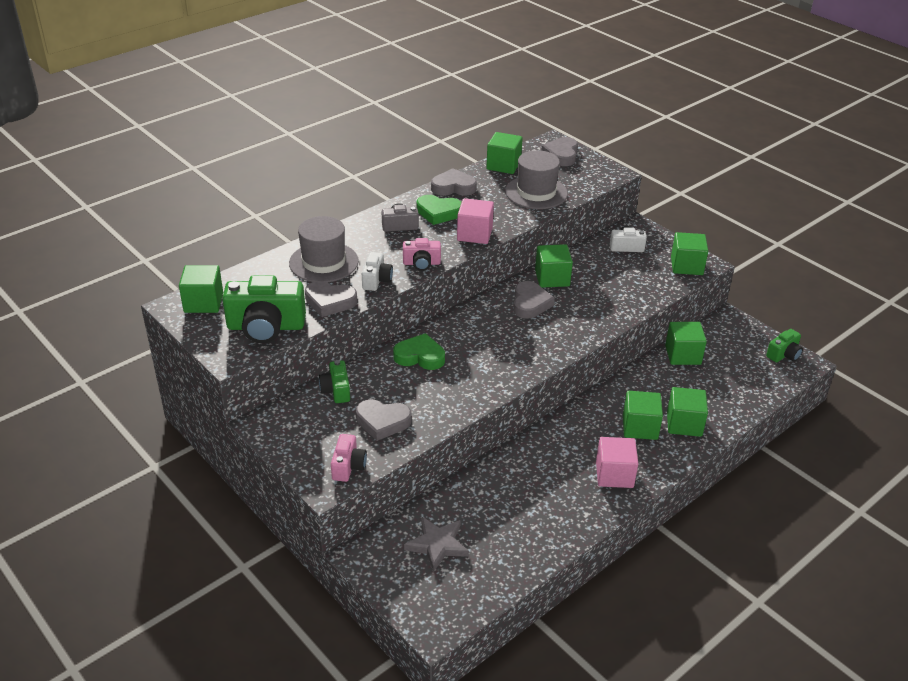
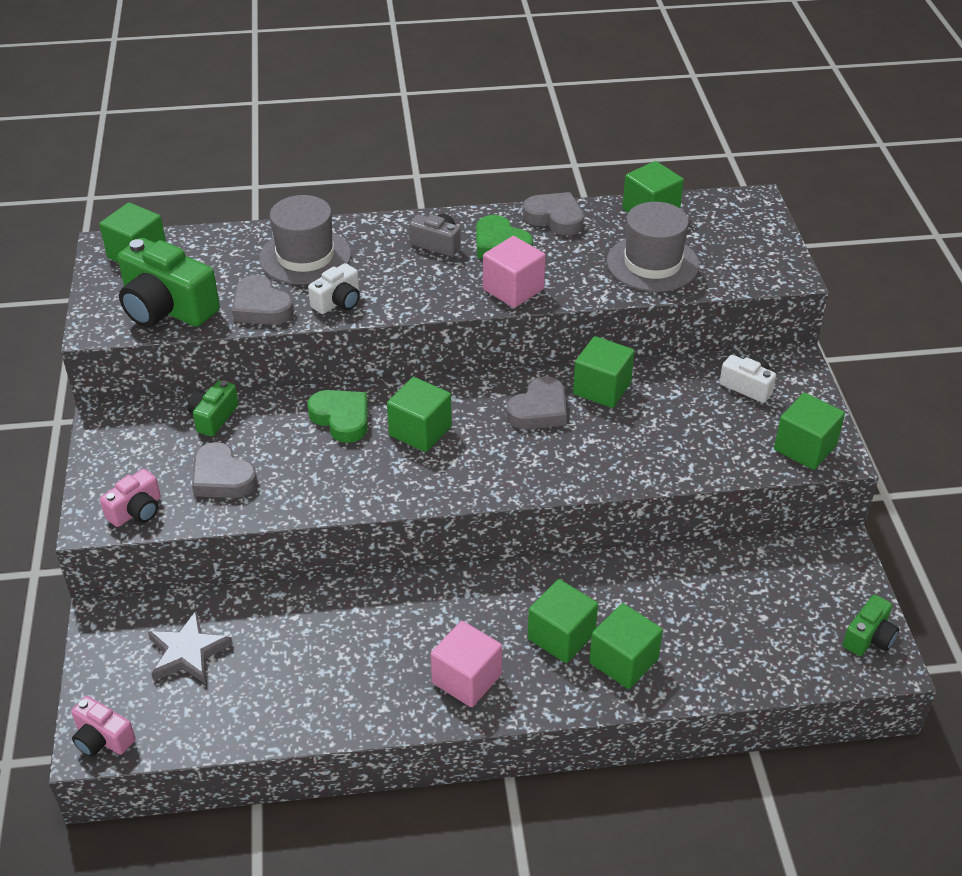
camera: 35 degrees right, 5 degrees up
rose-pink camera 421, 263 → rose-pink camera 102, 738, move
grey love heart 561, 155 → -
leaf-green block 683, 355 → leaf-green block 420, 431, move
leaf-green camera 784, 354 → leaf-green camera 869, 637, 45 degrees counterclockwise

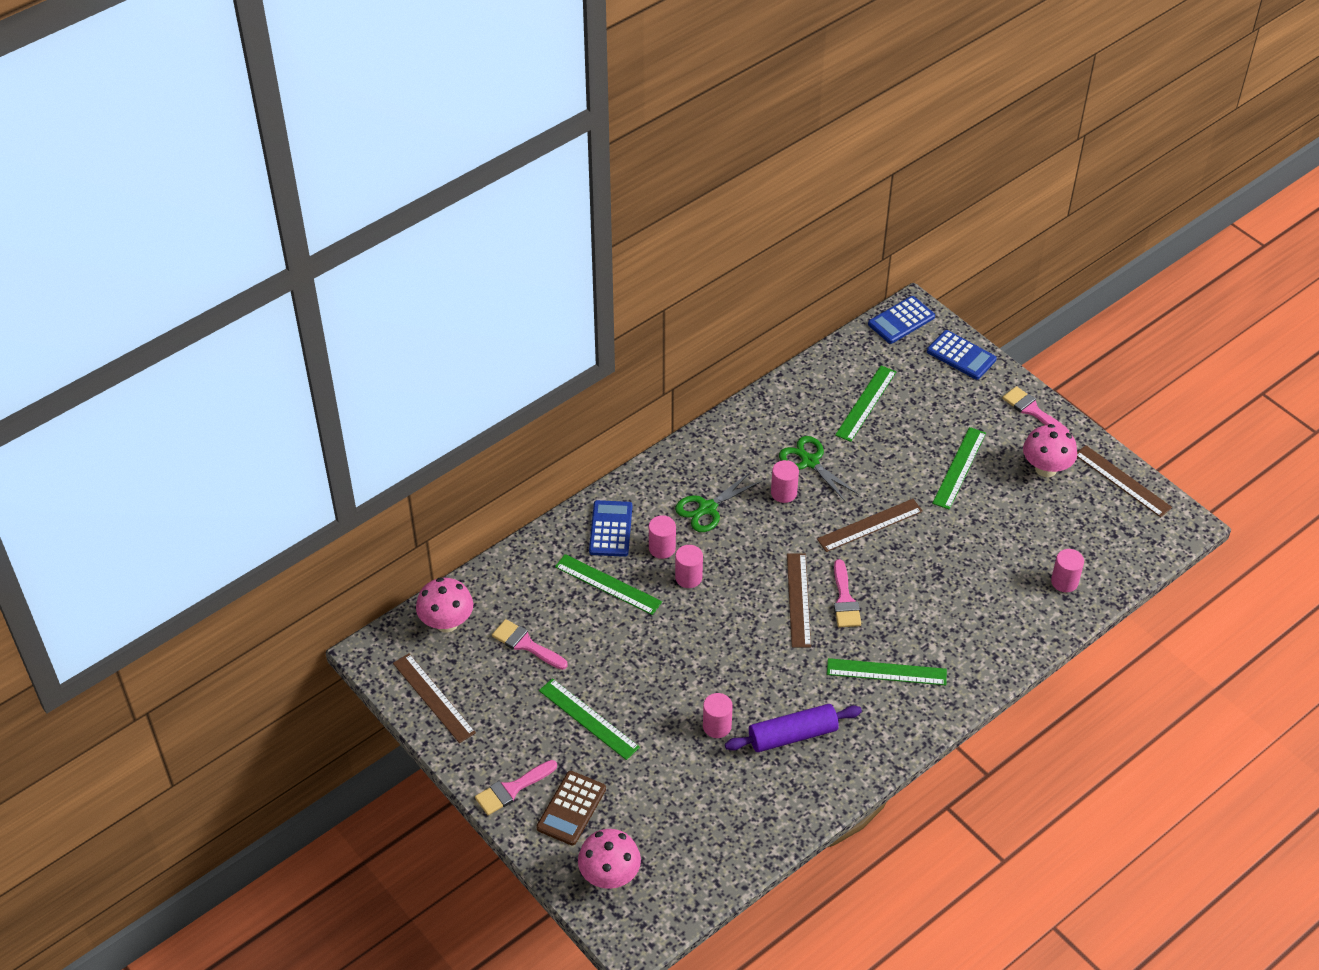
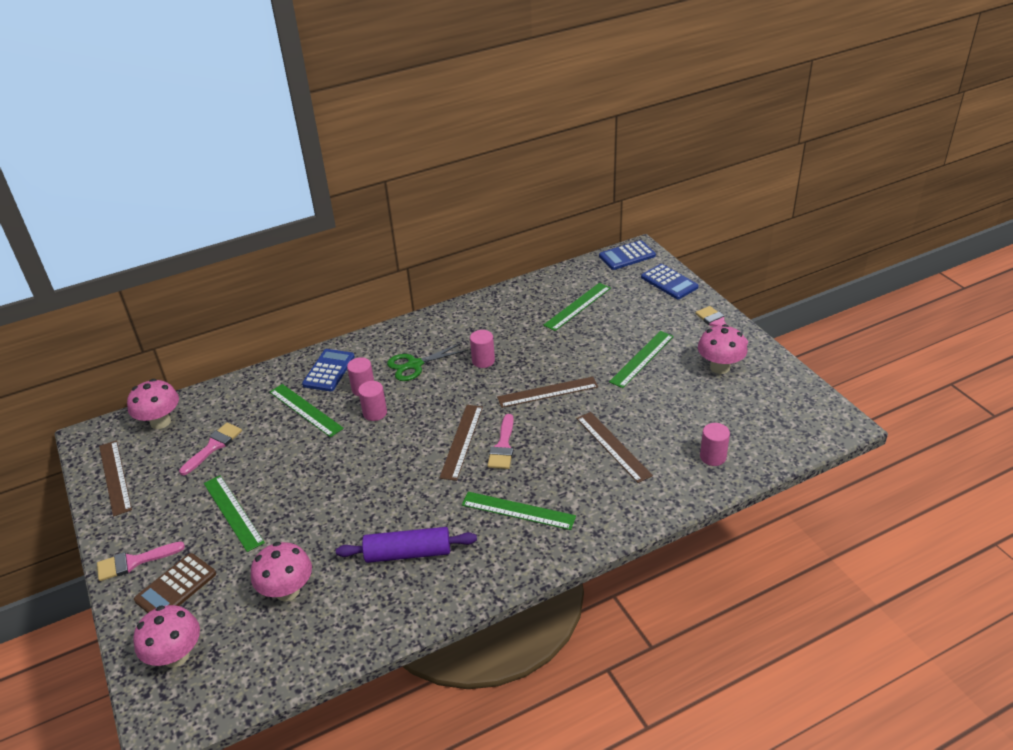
camera: 15 degrees right, 10 degrees down
rose-pink paintbrush 525, 644 → rose-pink paintbrush 213, 446, 75 degrees clockwise
rose-pink cylinder 717, 726 → -
leaf-green shears 810, 462 → -
dark brown ruler 1122, 481 → dark brown ruler 613, 446, move
- → rose-pink fungus 287, 591

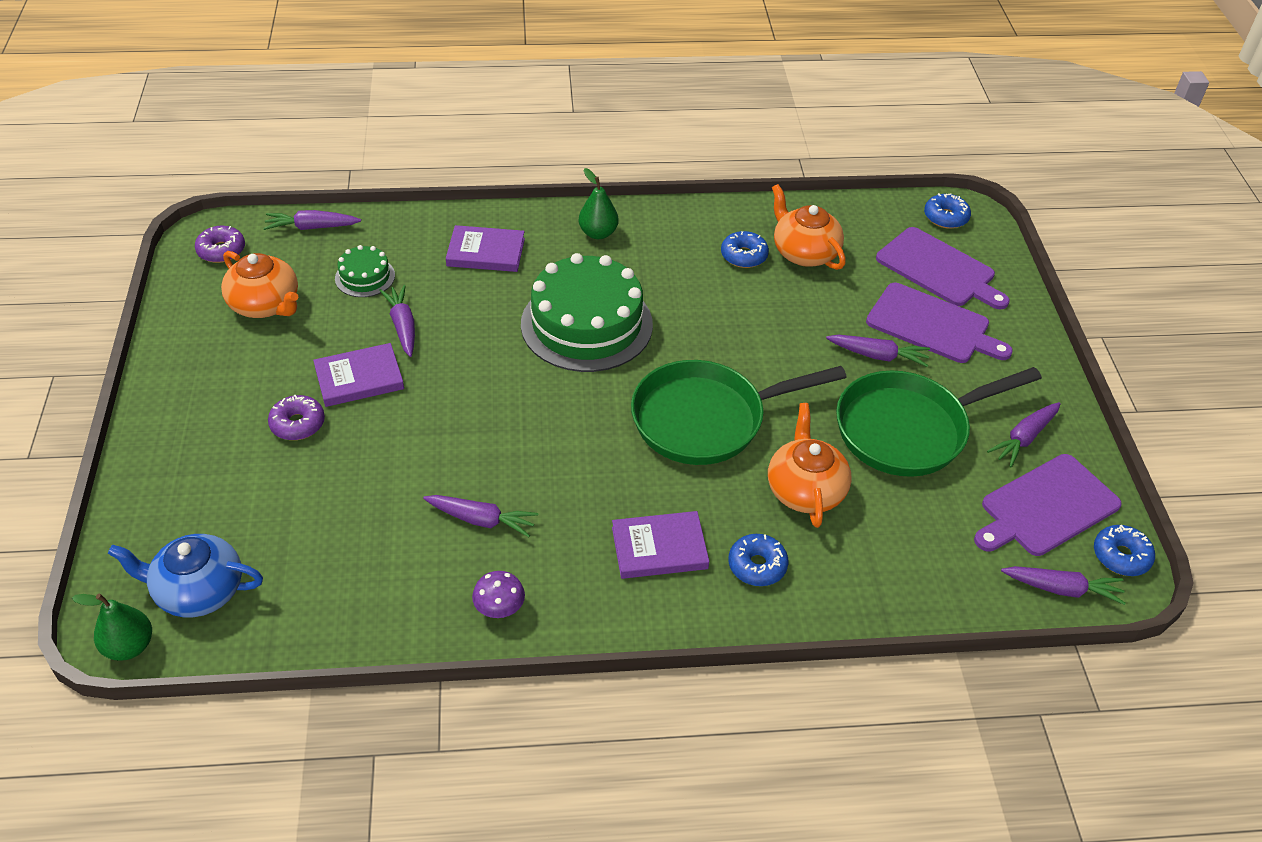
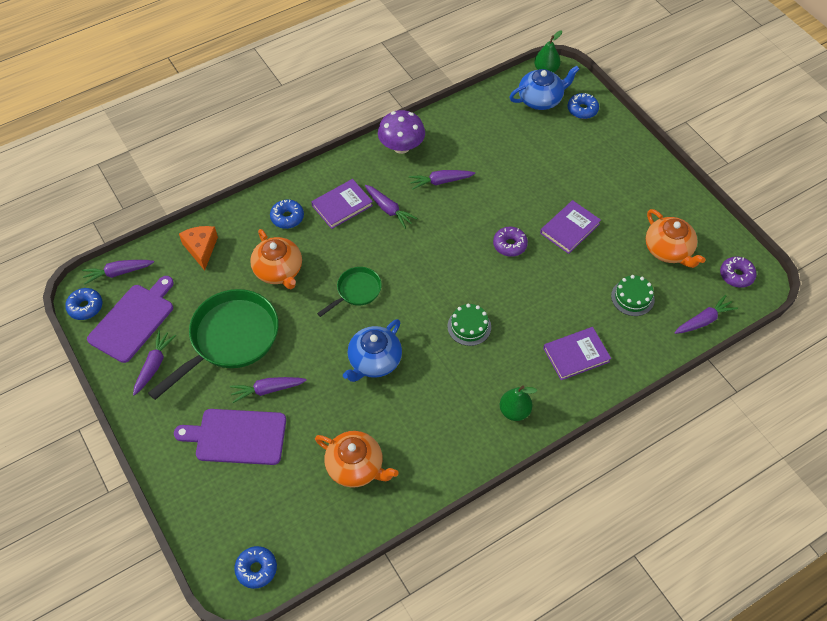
camera: 155 degrees right, 10 degrees up
orange-coloured tea pot 265, 305 → orange-coloured tea pot 668, 250, 135 degrees counterclockwise
royal purple doughnut 298, 424 → royal purple doughnut 509, 245, move
royal purple toy carrot 403, 326 → royal purple toy carrot 388, 209, move
royal purple fungus 499, 608 → royal purple fungus 401, 147, x1.74
leaf-green layer cake 586, 324 → leaf-green layer cake 469, 326, x0.46
leaf-green pan 706, 419 → leaf-green pan 356, 291, x0.52
royal blue doughnut 744, 256 → royal blue doughnut 582, 110, move
royal purple cutting board 939, 269 → -
- → orange-coloured cheese 201, 249
- → royal blue tea pot 374, 361

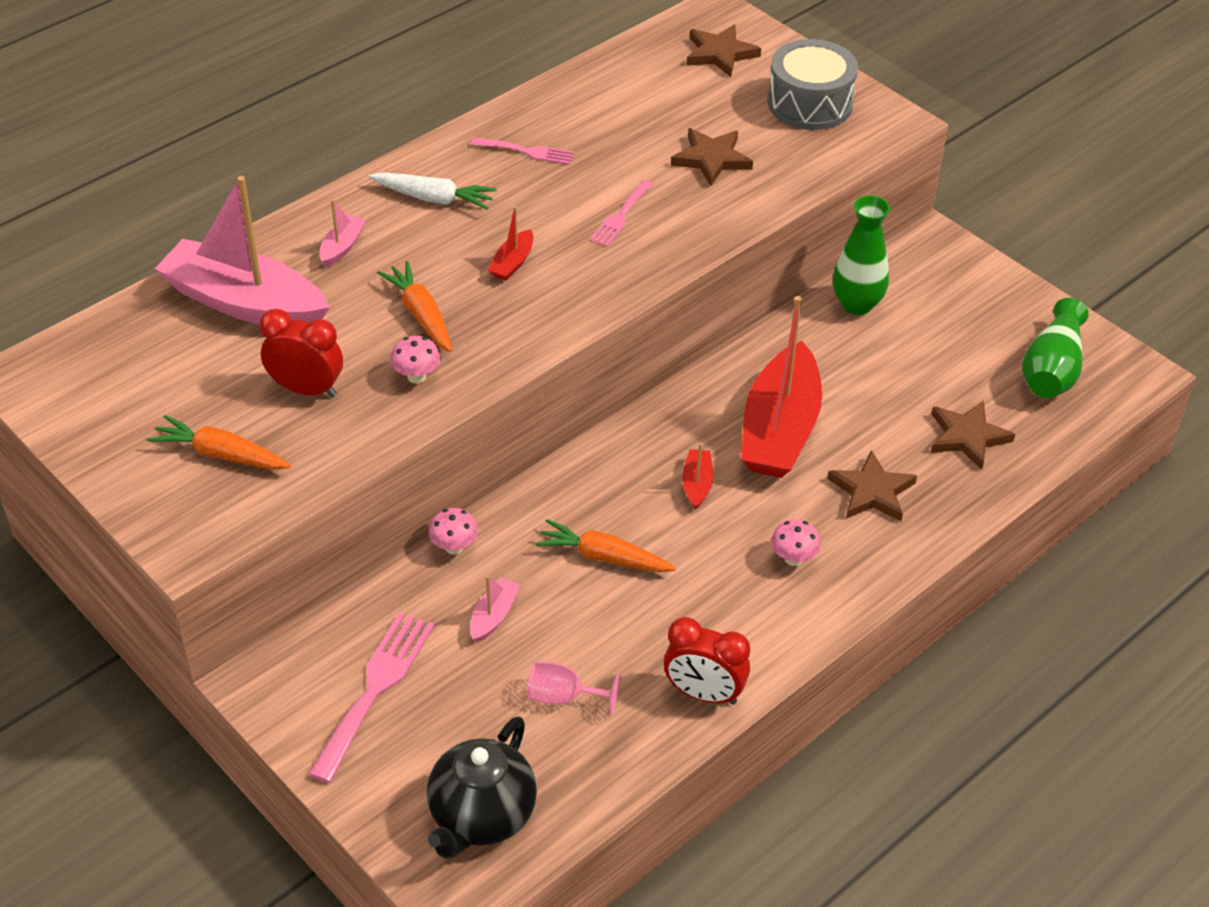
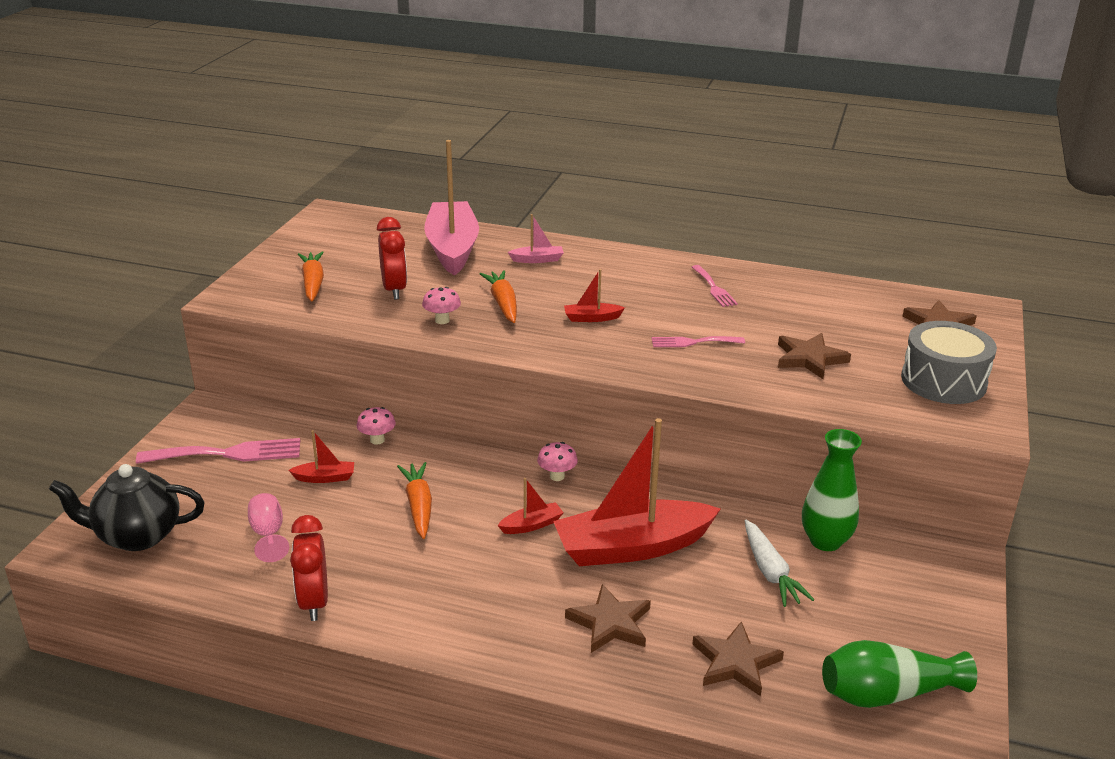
camera: 60 degrees right, 15 degrees down
pure white toy carrot 434, 198 → pure white toy carrot 770, 572, move
orange-coloured toy carrot 421, 315 → orange-coloured toy carrot 503, 303, 45 degrees counterclockwise
rose-pink toy boat 493, 616 → red toy boat 325, 478
rose-pink fungus 793, 558 → rose-pink fungus 557, 476, move

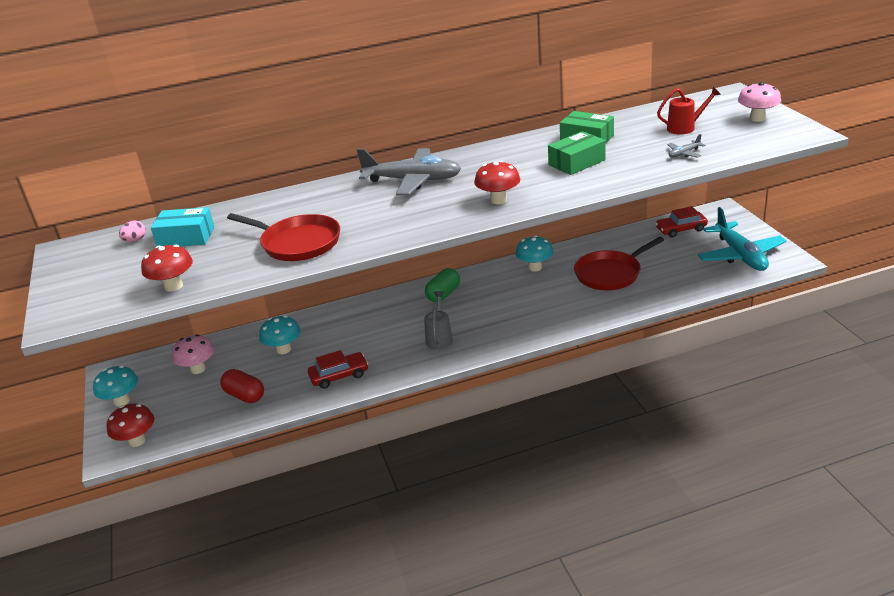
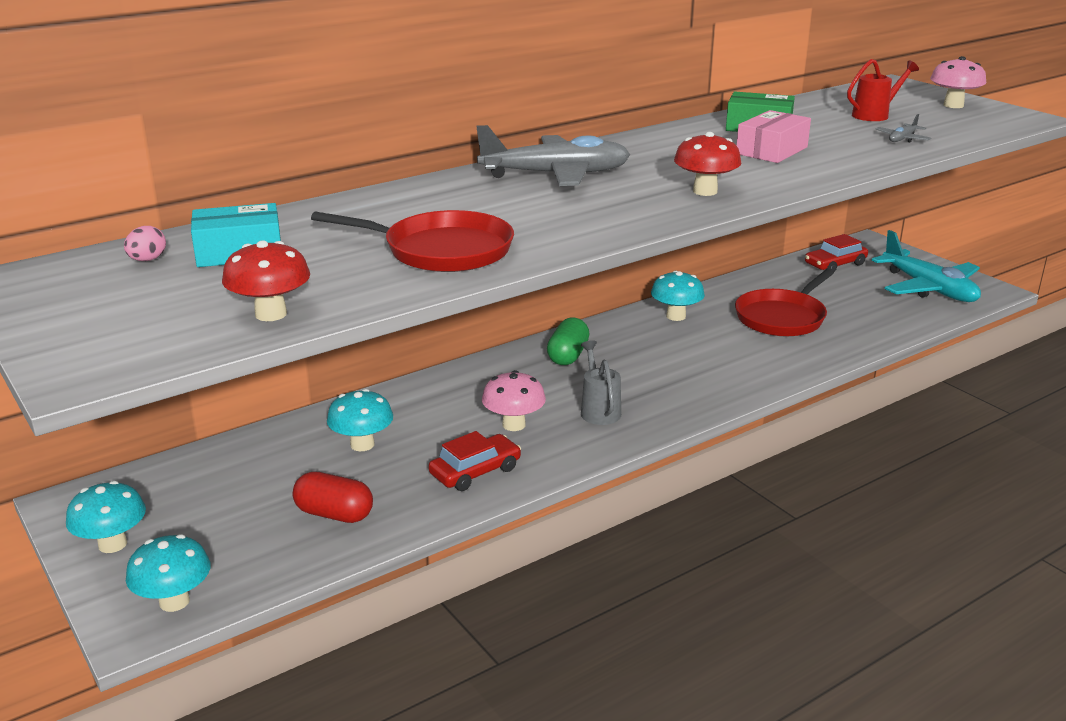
camera: 20 degrees left, 5 degrees down
red fungus 137, 441 → turquoise fungus 174, 601
rose-pink fungus 198, 369 → rose-pink fungus 514, 425, move
leaf-green parcel 576, 162 → rose-pink parcel 771, 150

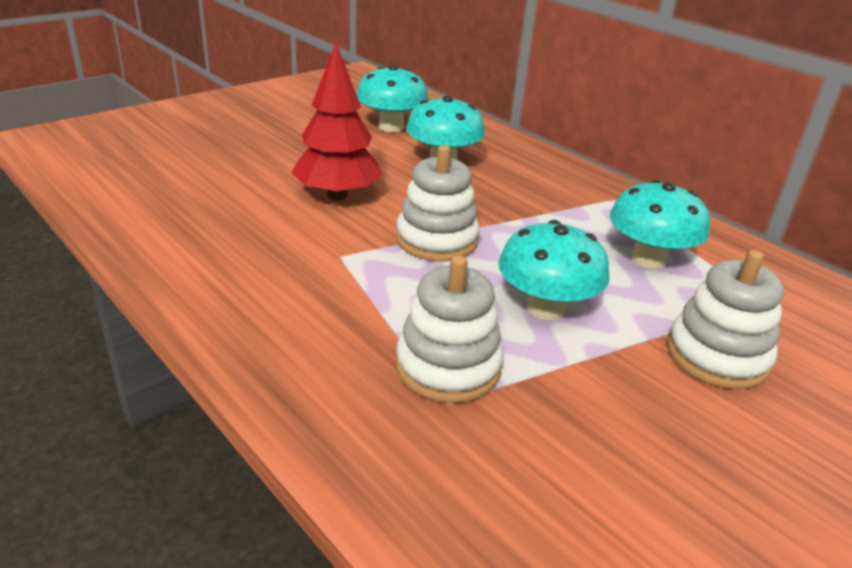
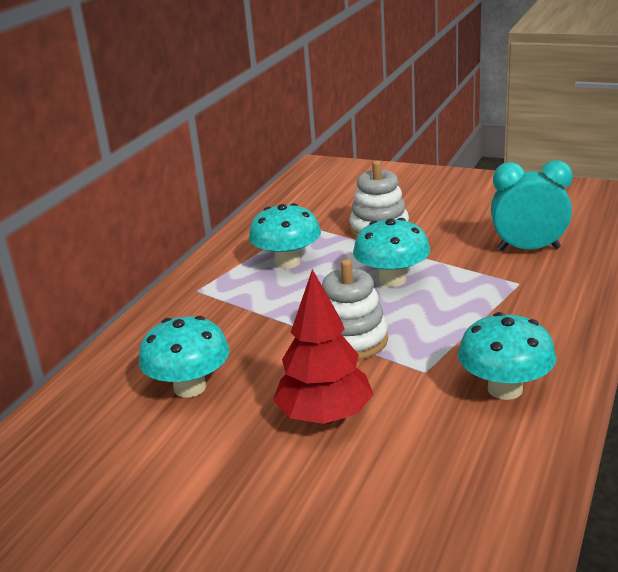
camera: 110 degrees left, 5 degrees down
turquoise fungus 391, 127 → turquoise fungus 505, 389, move
pure white ring stacker 448, 367 → -
- → turquoise alarm clock 528, 249

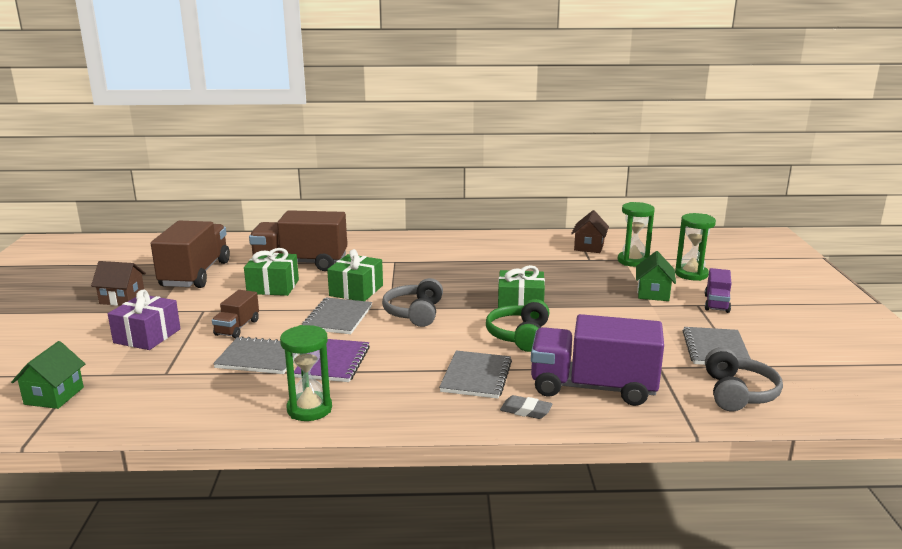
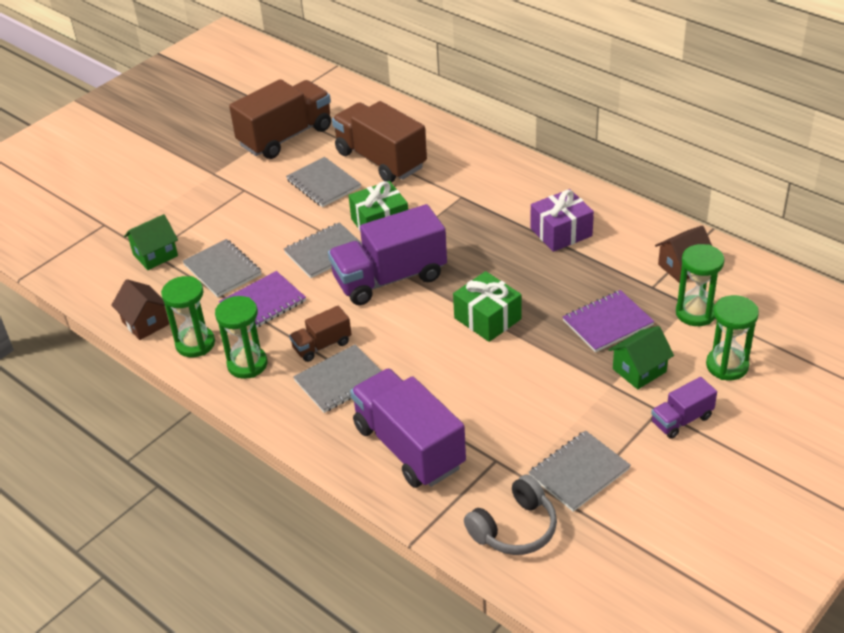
camera: 45 degrees right, 20 degrees up
leaf-green house 54, 396 → leaf-green house 155, 255, move
dark brown house 122, 298 → dark brown house 145, 323, move
royal purple wrapped gift 147, 336 → royal purple wrapped gift 561, 232, move
dark brown truck 237, 328 → dark brown truck 322, 345, move
leaf-green wrapped gift 273, 287 → grey exercise book 323, 184
grey headphones 414, 313 → royal purple truck 390, 278
leaf-green headphones 519, 336 → -
grey pencil eraser 525, 411 → -
- → leaf-green sand timer 247, 364
- → royal purple exercise book 607, 323

